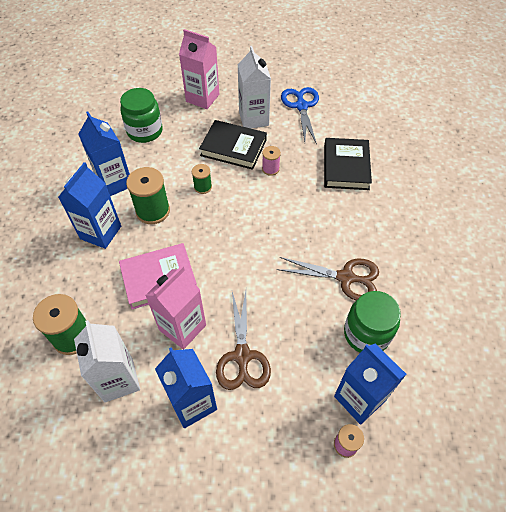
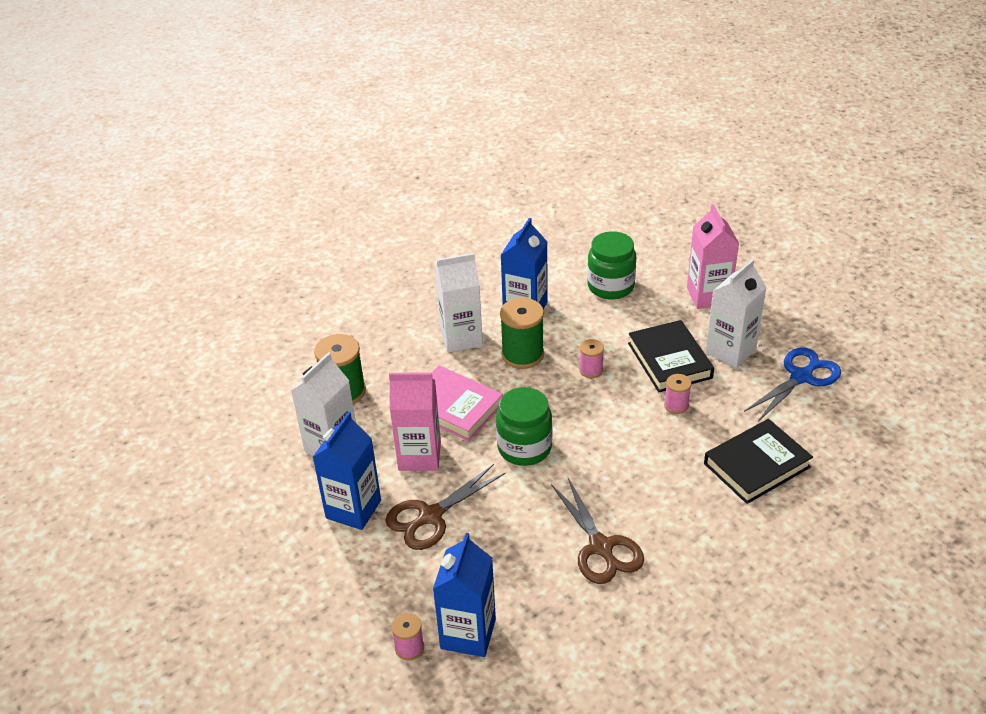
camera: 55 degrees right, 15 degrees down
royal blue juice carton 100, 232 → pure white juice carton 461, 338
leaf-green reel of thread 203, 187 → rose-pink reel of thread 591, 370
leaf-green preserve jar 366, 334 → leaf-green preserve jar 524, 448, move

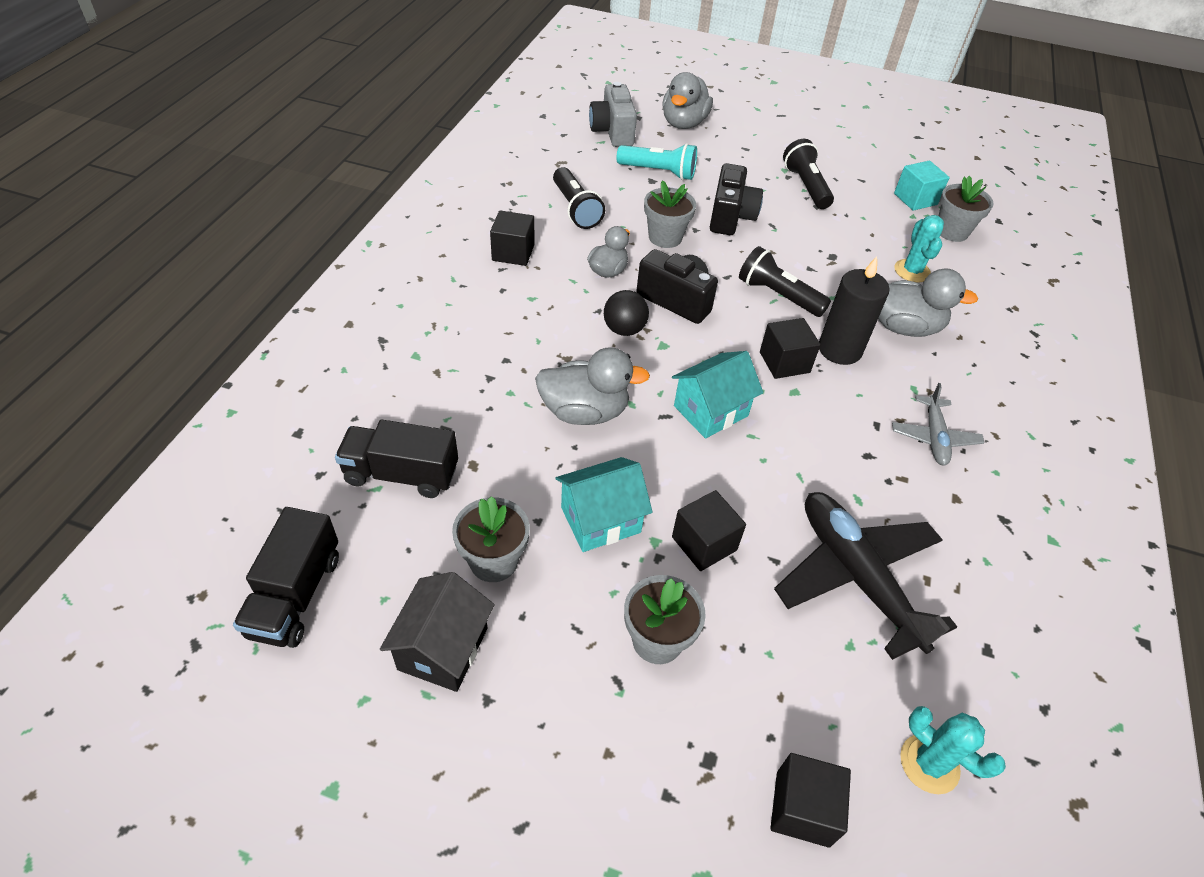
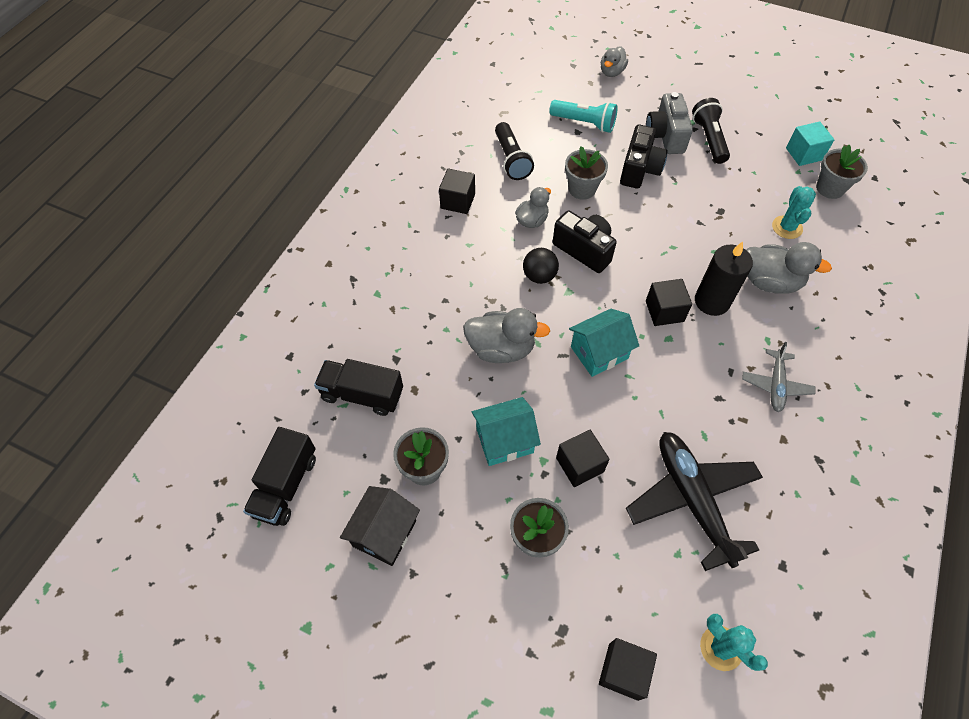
camera: 10 degrees right, 10 degrees up
grey camera 613, 132 → grey camera 665, 136, move
grey rubber duck 683, 123 → grey rubber duck 611, 72, x0.63
ebony pocket torch 778, 295 → -

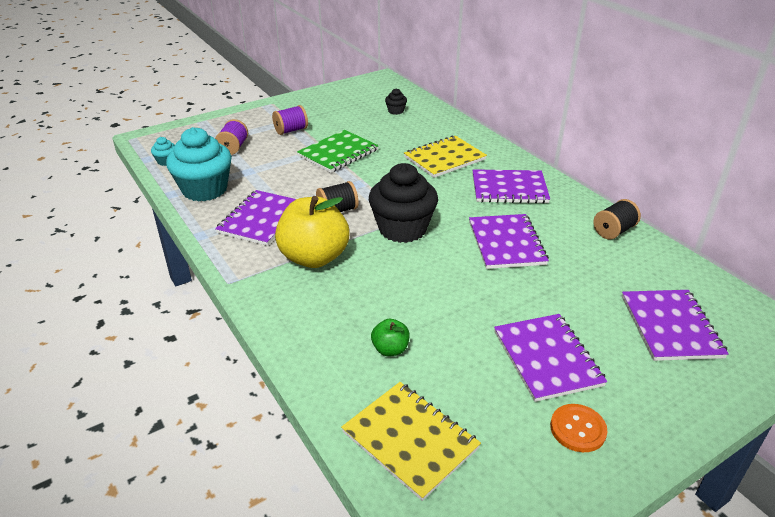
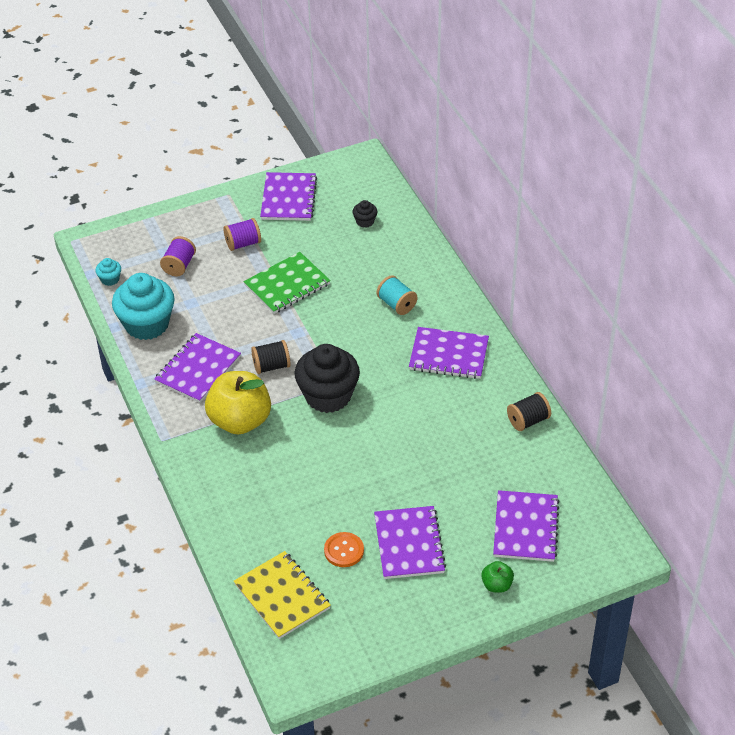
camera: 10 degrees right, 10 degrees up
leaf-green apple 390, 349 → leaf-green apple 497, 585, move
bright yellow exercise book 444, 158 → turquoise reel of thread 397, 304
royal purple exercise book 506, 243 → royal purple exercise book 288, 198, move
orange-coloured sewing button 577, 429 → orange-coloured sewing button 344, 550, move

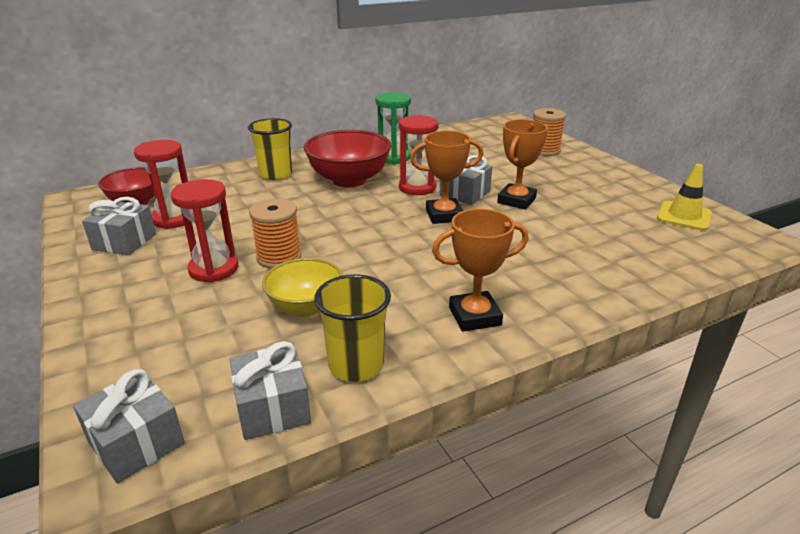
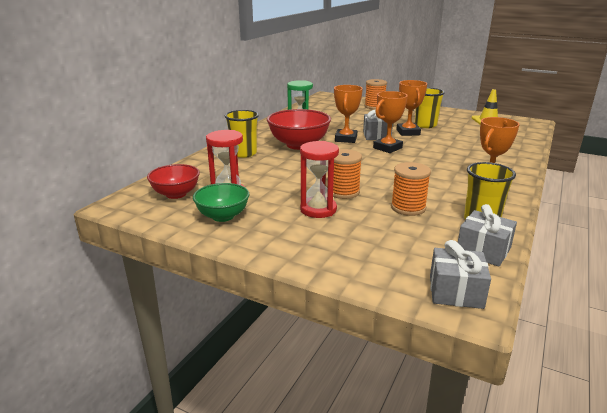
camera: 35 degrees left, 5 degrees down
grey wrapped gift 124, 241 → leaf-green serving bowl 223, 216
bright yellow serving bowl 305, 307 → orange-coloured reel of thread 408, 208
red sand timer 417, 187 → orange-coloured award cup 346, 139
- → bright yellow tumbler 425, 125

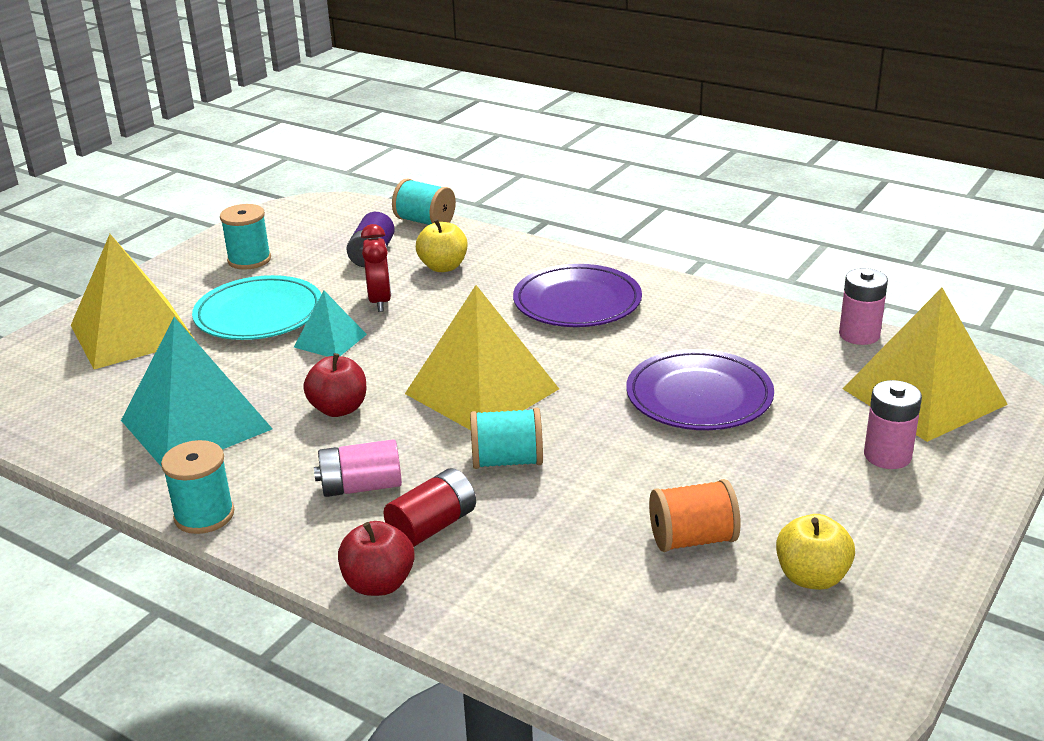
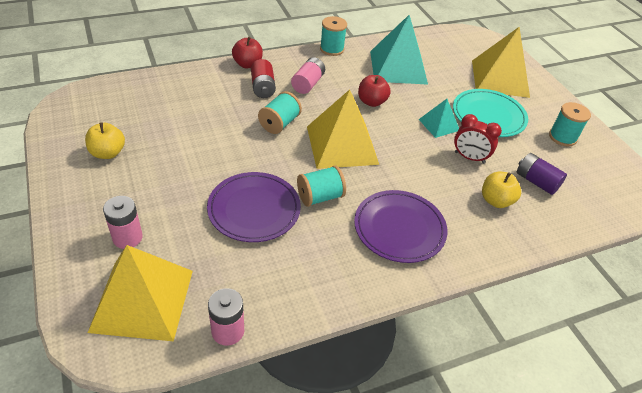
camera: 120 degrees right, 15 degrees up
turquoise reel of thread 425, 222 → turquoise reel of thread 320, 197, move
orange-coloured reel of thread 692, 539 → -

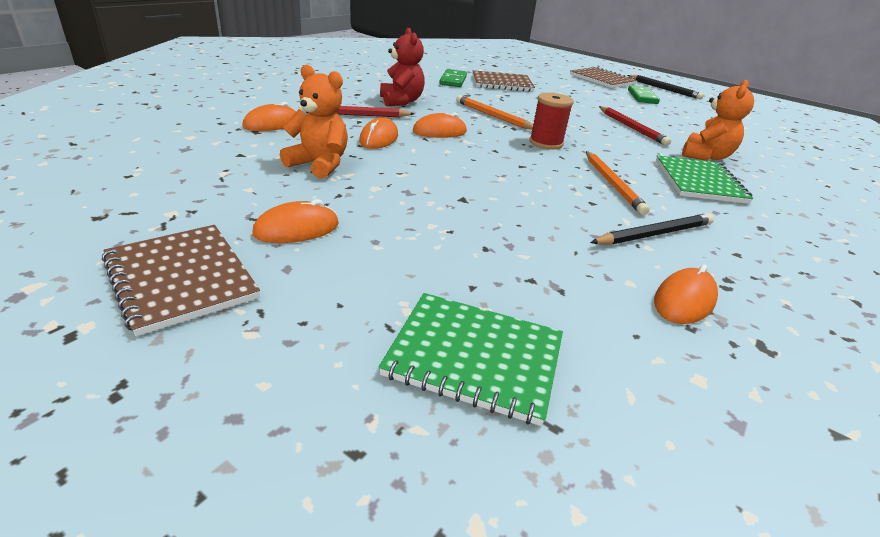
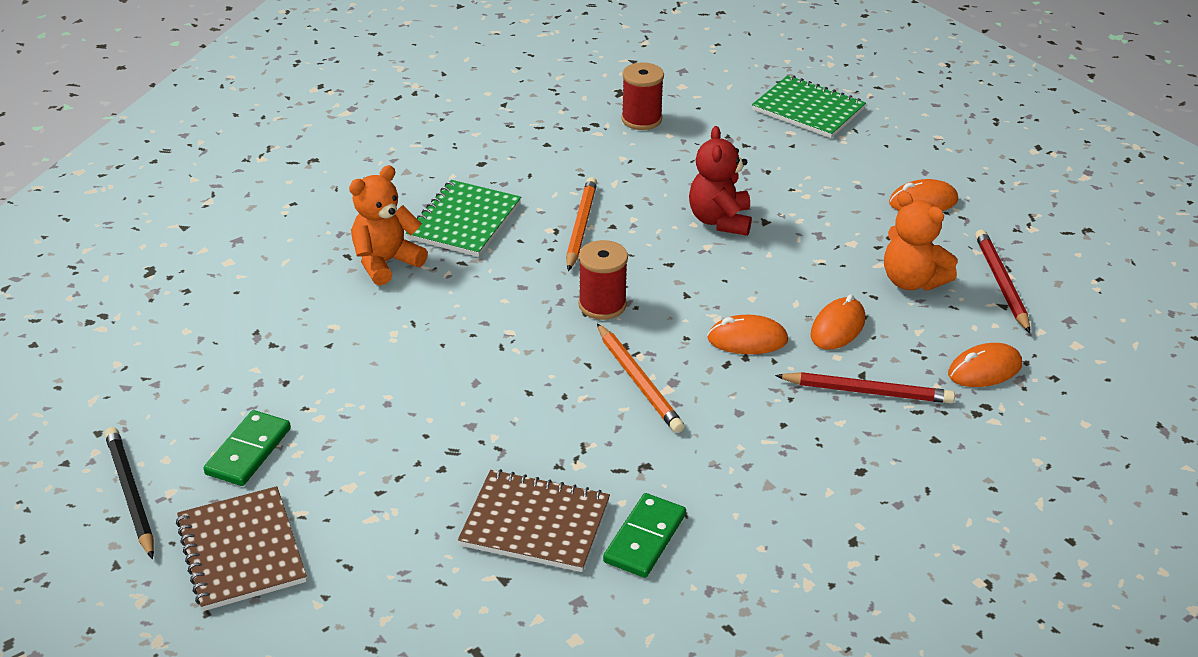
camera: 160 degrees left, 5 degrees up
dark brown exercise book 180, 279 → -
red stuffed bear 401, 101 → red stuffed bear 720, 221, move
ebony lead pencil 654, 234 → -
red lead pencil 631, 128 → red lead pencil 1001, 283, move
orange-coloured mouse 684, 300 → red reel of thread 641, 119

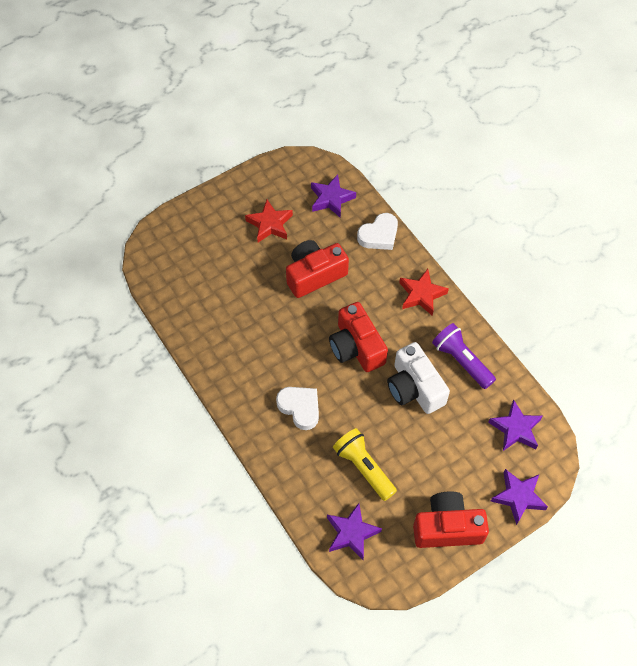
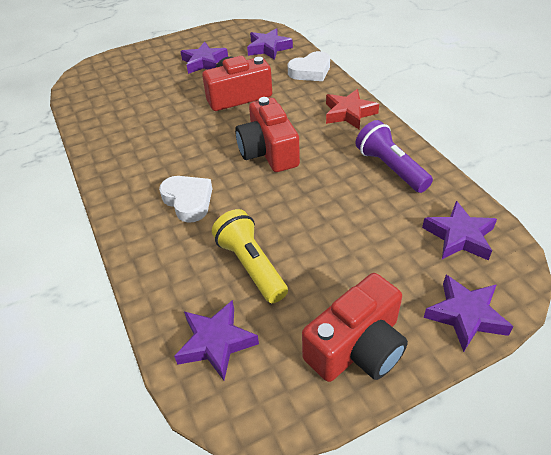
camera: 10 degrees right, 15 degrees down
red star shape 270, 224 → royal purple star shape 204, 62
pure white camera 414, 388 → -
red camera 447, 527 → red camera 357, 347, 135 degrees clockwise

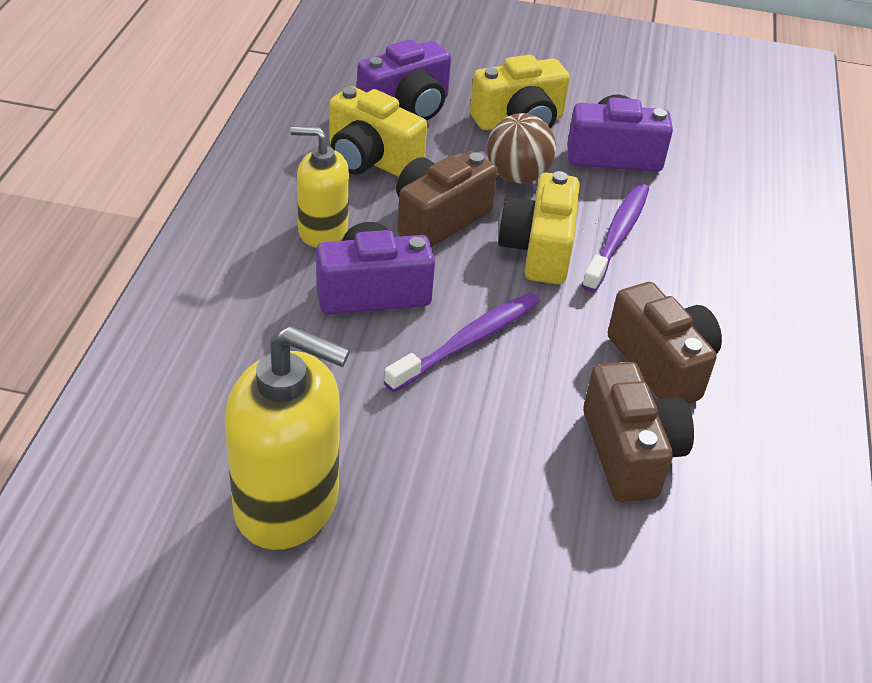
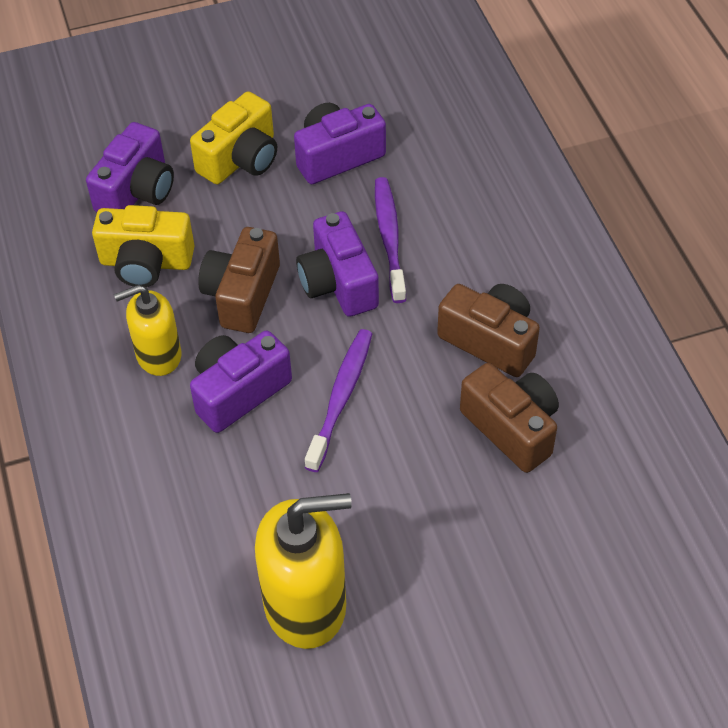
camera: 25 degrees left, 10 degrees up
dark brown play ball 517, 176 → -
bright yellow camera 538, 249 → royal purple camera 338, 283

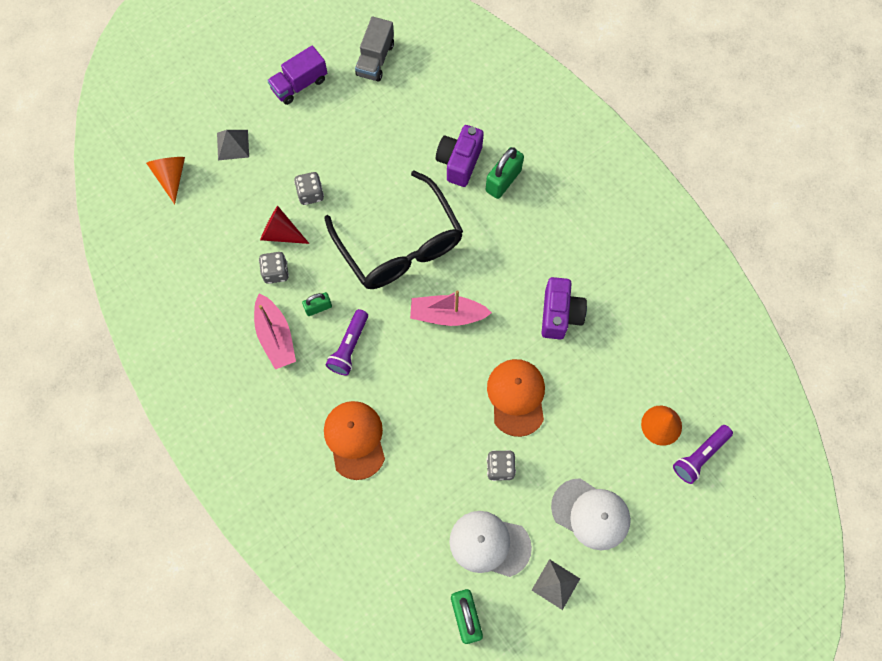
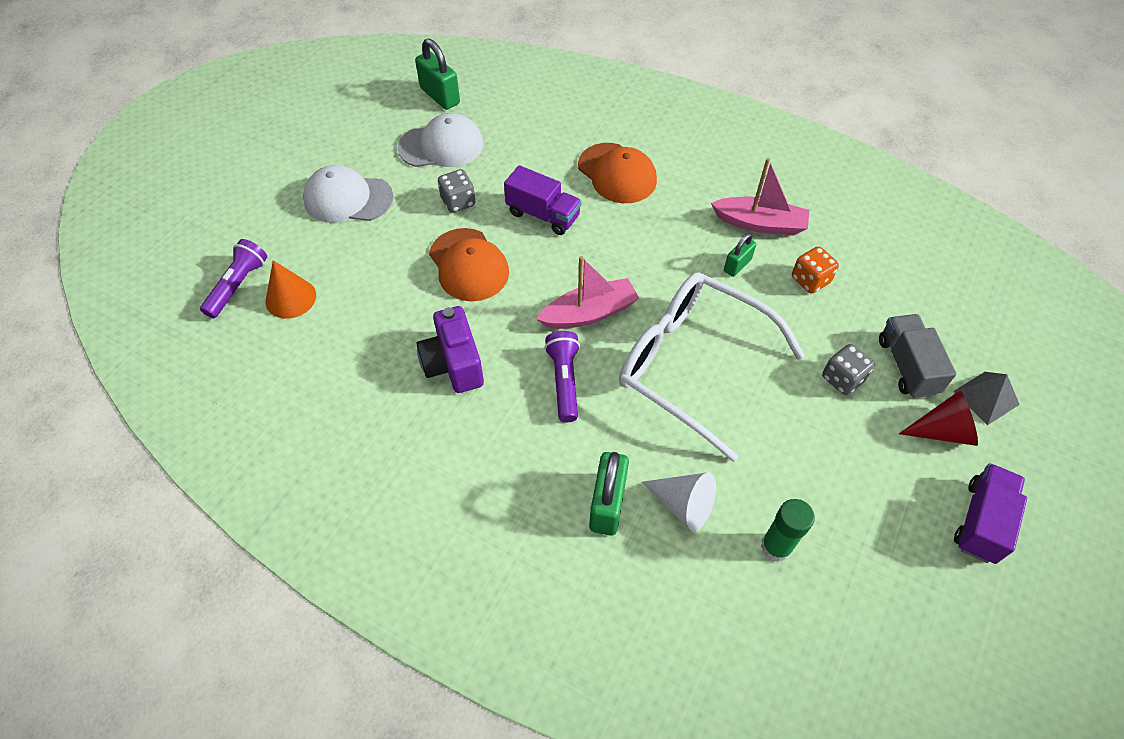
camera: 155 degrees right, 15 degrees down
orange-coloured solid cone 171, 177 → -
rose-pink toy boat 275, 336 → rose-pink toy boat 760, 224, 150 degrees clockwise
grey dice 276, 272 → orange-coloured dice 810, 280
red solid cone 281, 233 → red solid cone 942, 431, move
ebony spectacles 400, 245 → pure white spectacles 692, 365
royal purple pocket torch 349, 347 → royal purple pocket torch 564, 381, move
grey truck 375, 59 → grey truck 907, 366, move
royal purple camera 459, 162 → pure white solid cone 683, 504
grey pyramid 555, 584 → -
- → royal purple truck 543, 215
- → leaf-green glue stick 776, 547

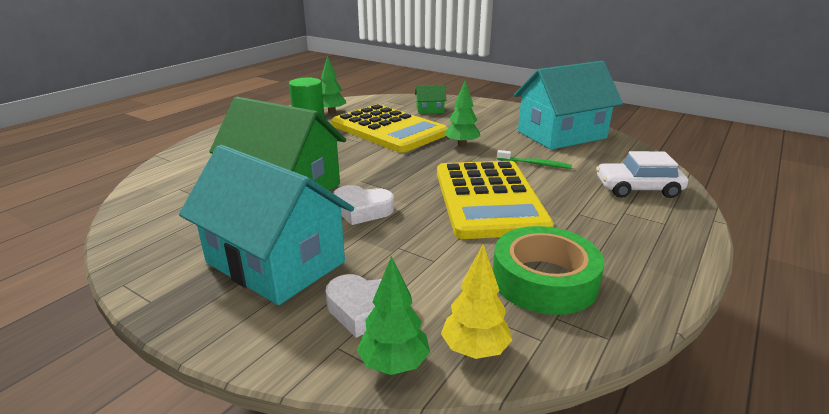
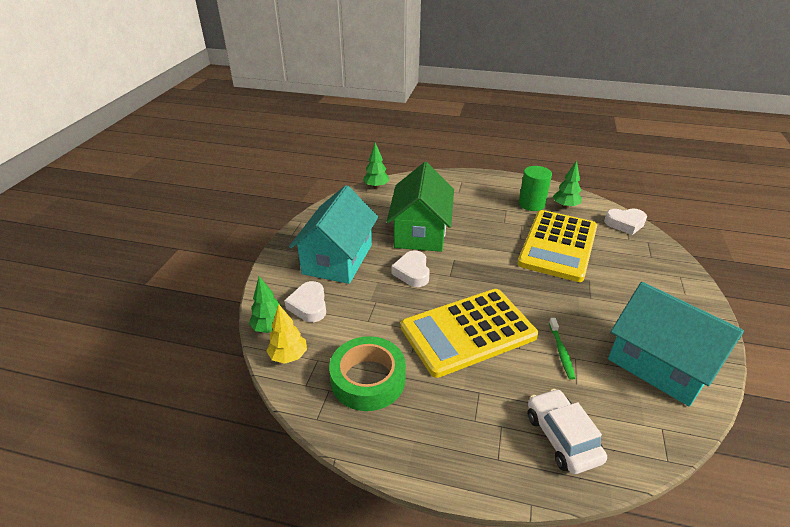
camera: 70 degrees right, 10 degrees up
leaf-green house 430, 110 → -
leaf-green toy tree 462, 145 → leaf-green toy tree 376, 186, move
- → pure white love heart 625, 224

